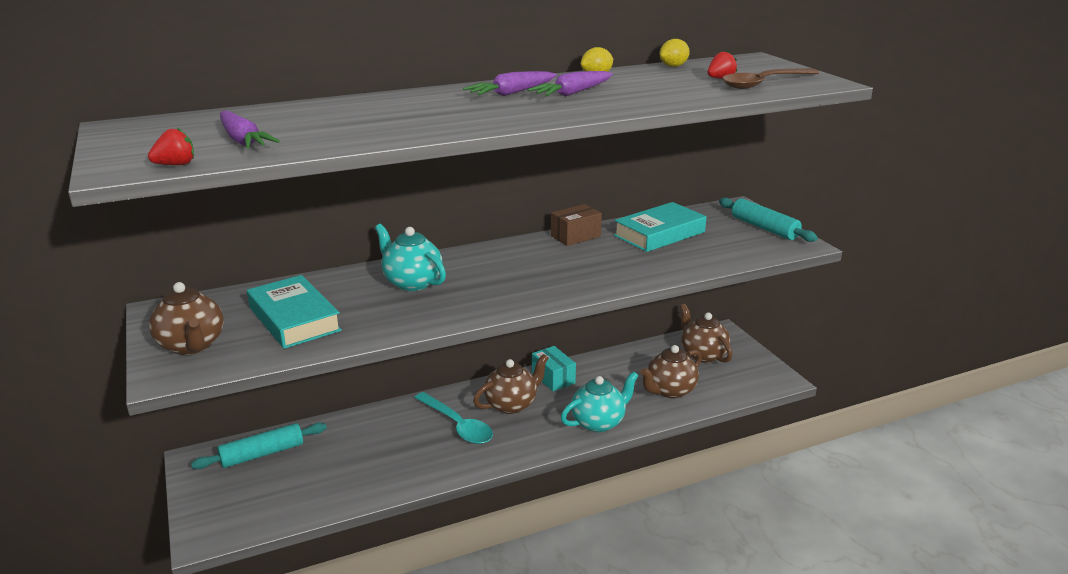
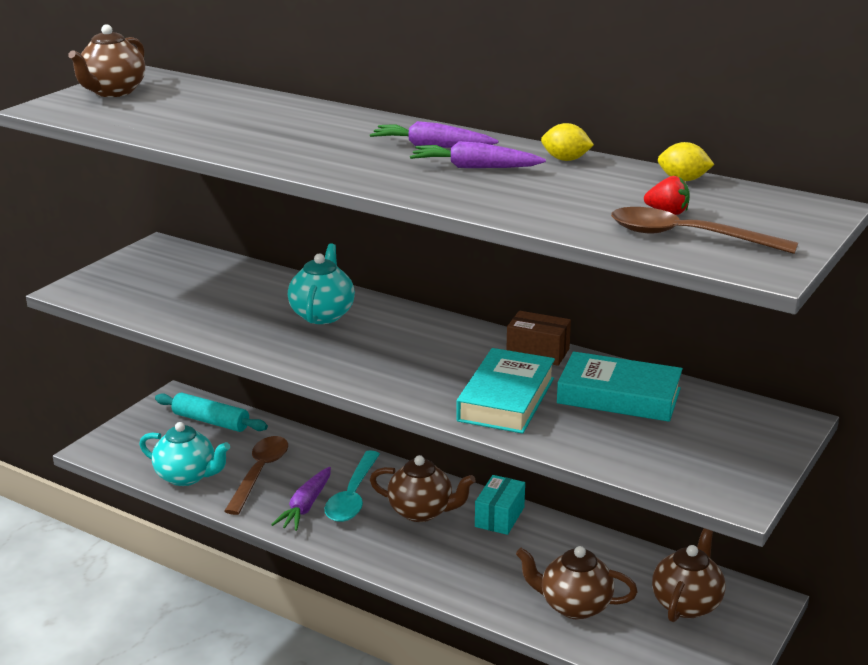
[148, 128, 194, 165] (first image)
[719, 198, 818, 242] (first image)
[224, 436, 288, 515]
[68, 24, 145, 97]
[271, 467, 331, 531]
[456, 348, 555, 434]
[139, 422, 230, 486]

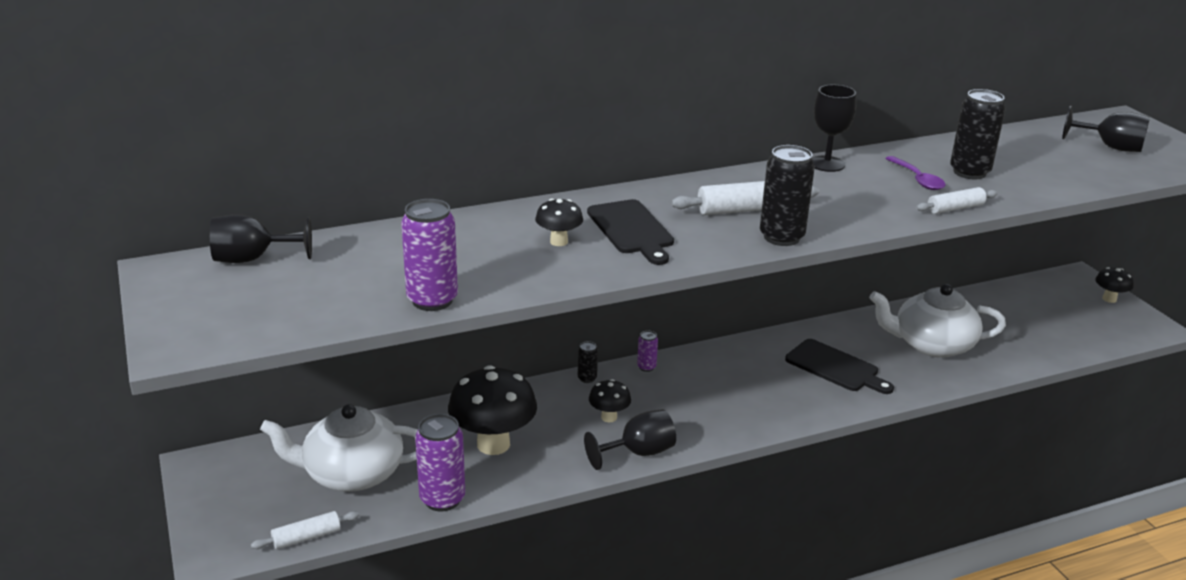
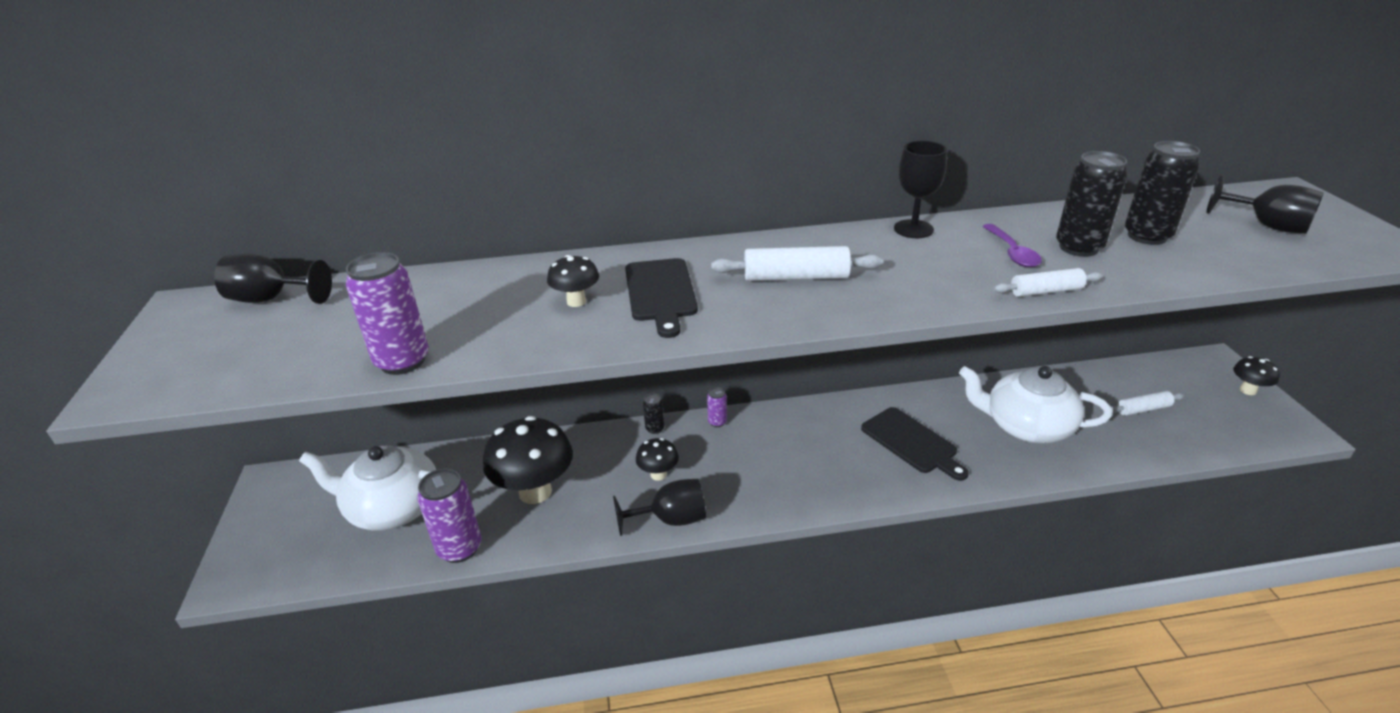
[1111, 391, 1185, 416]
[1125, 141, 1200, 245]

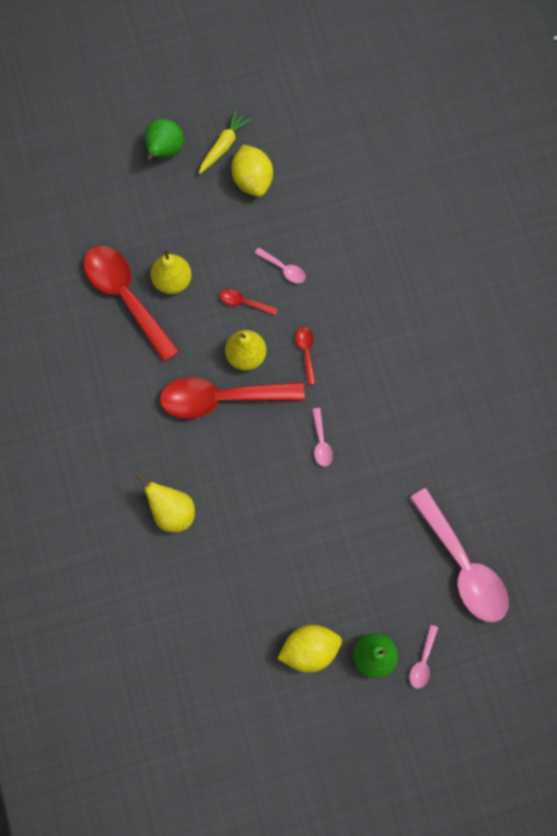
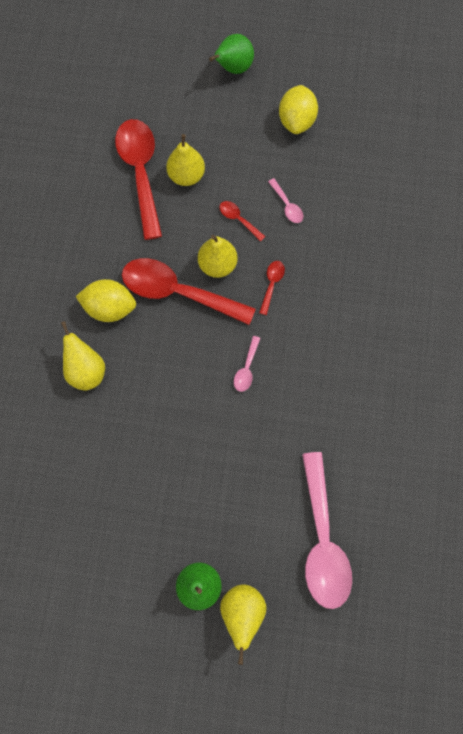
[199, 110, 251, 174] (first image)
[75, 279, 136, 322]
[220, 584, 266, 665]

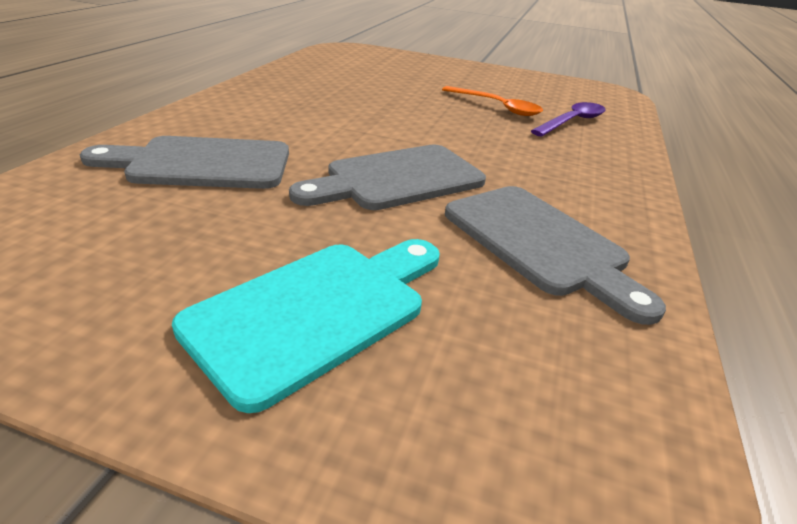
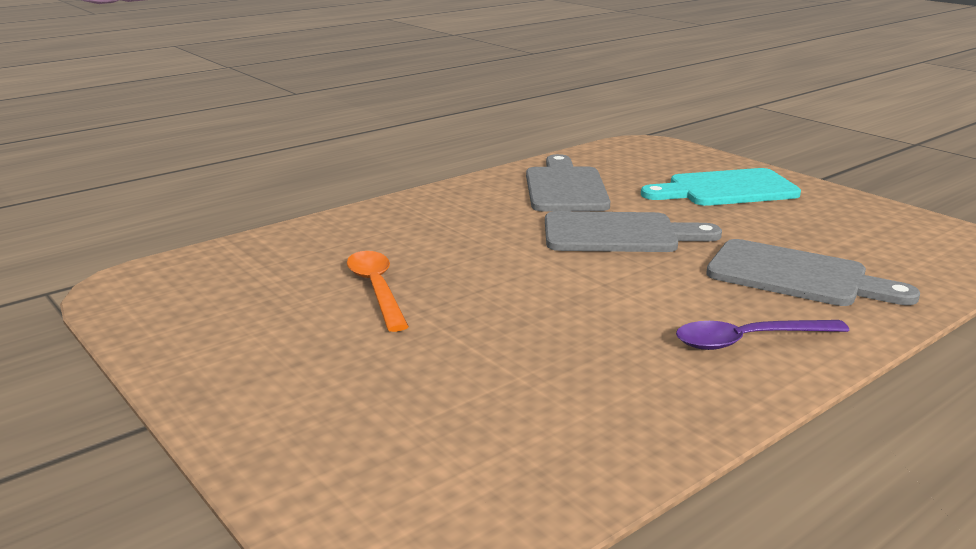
[676, 320, 850, 350]

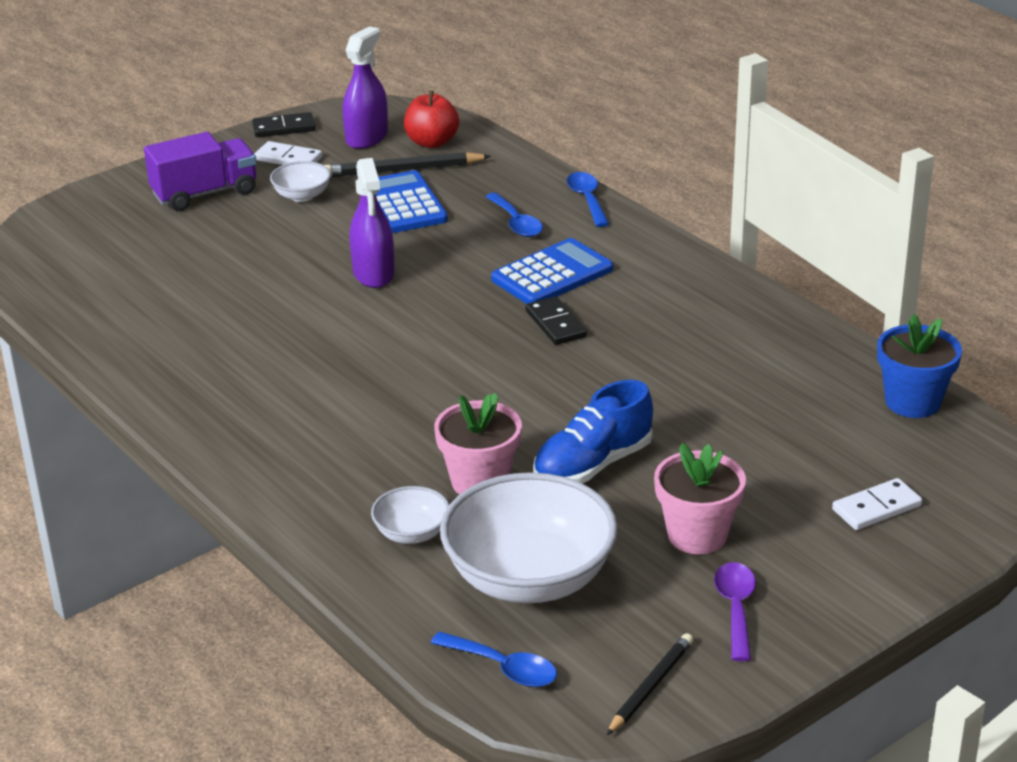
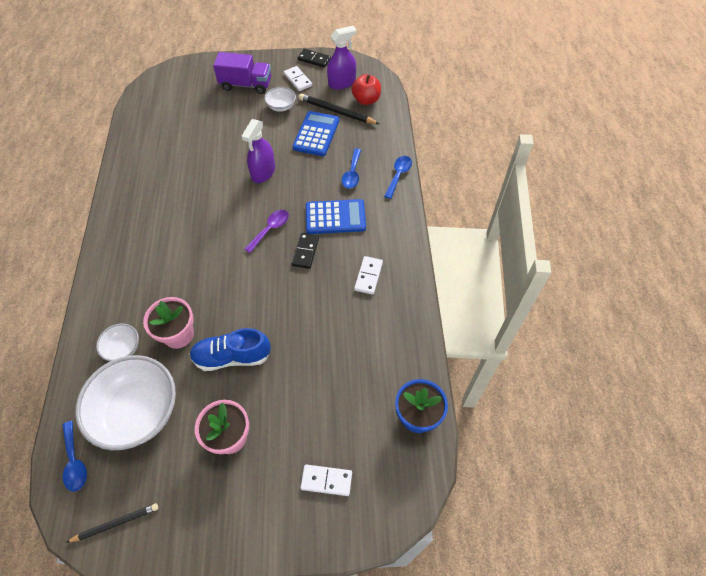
[354, 256, 383, 295]
[245, 210, 289, 253]

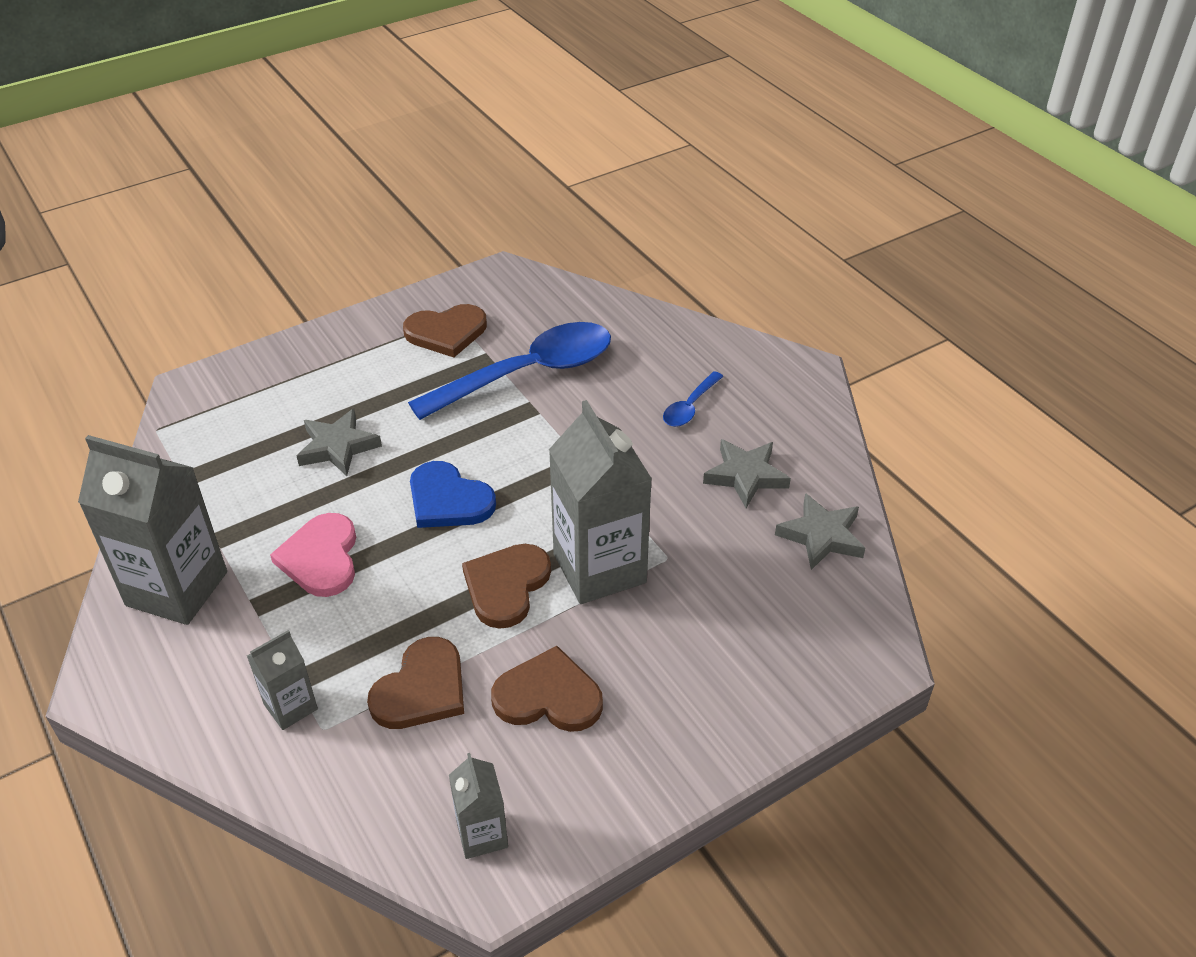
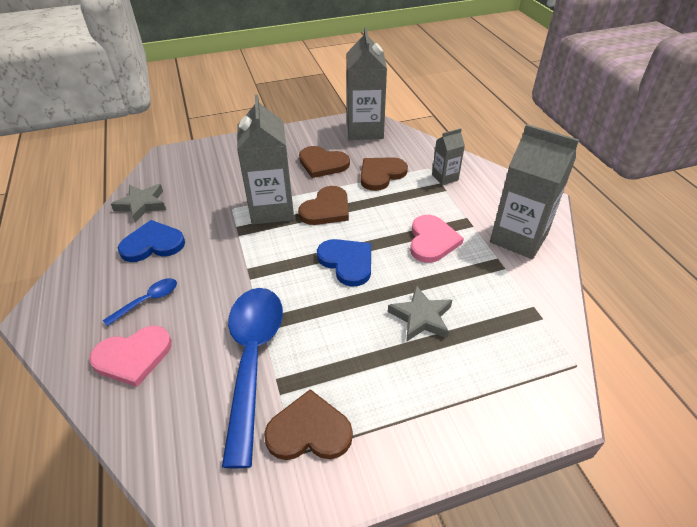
[89, 326, 172, 387]
[118, 220, 185, 262]
[222, 288, 283, 468]
[346, 27, 387, 140]

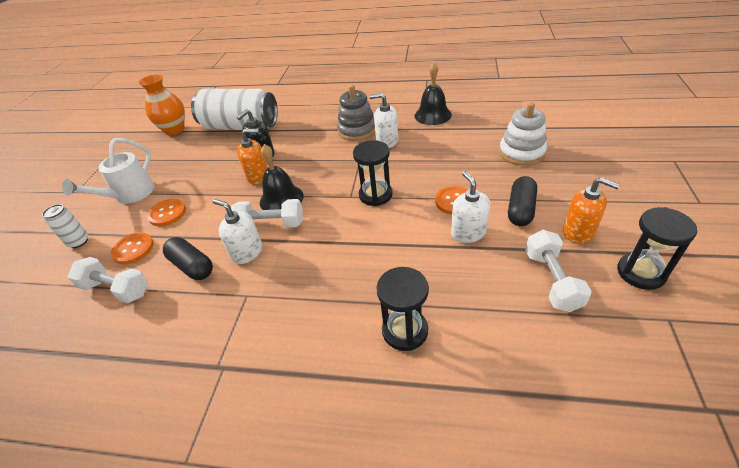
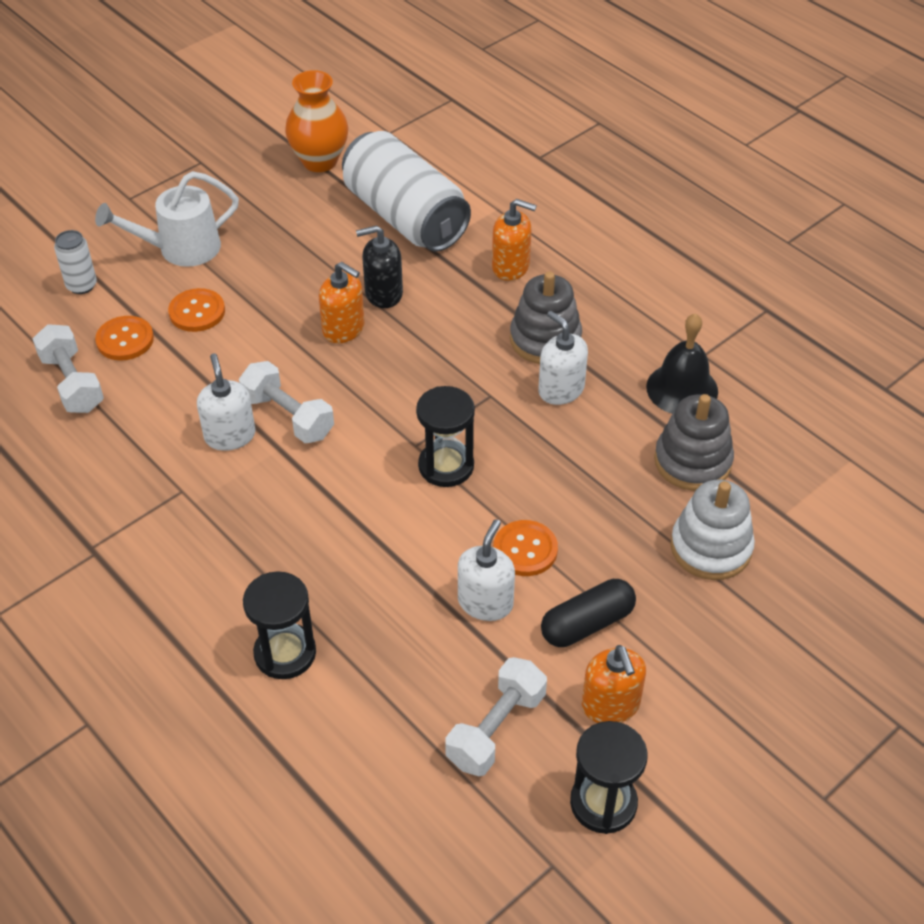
[163, 237, 213, 280] (first image)
[260, 144, 304, 210] (first image)
[492, 199, 537, 281]
[654, 394, 734, 491]

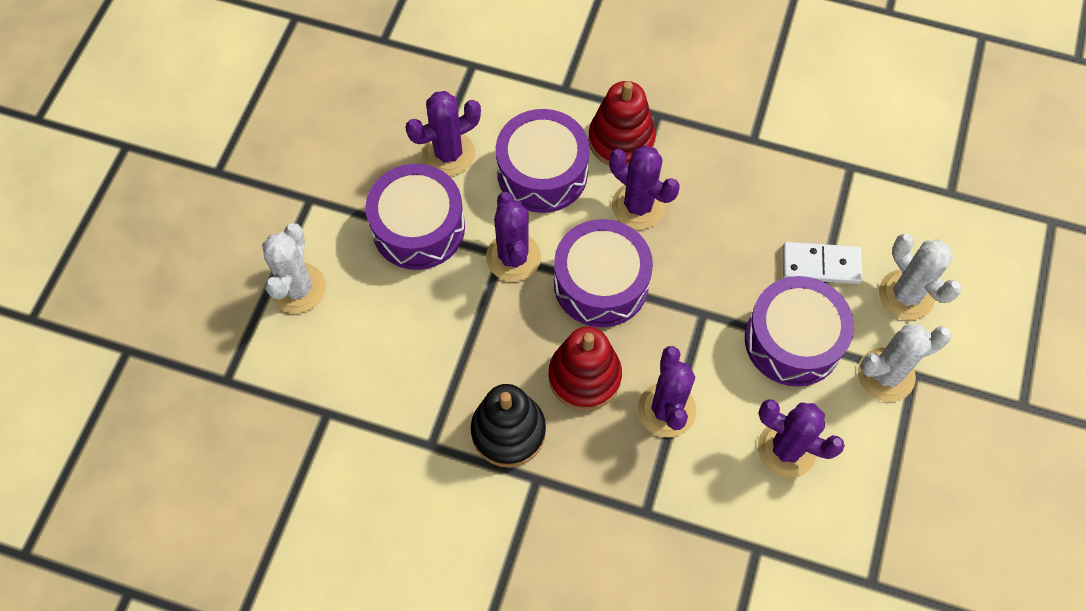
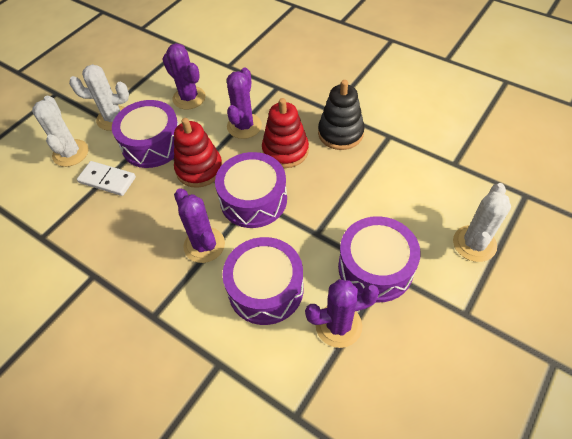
[486, 192, 541, 282] (first image)
[174, 118, 223, 188]

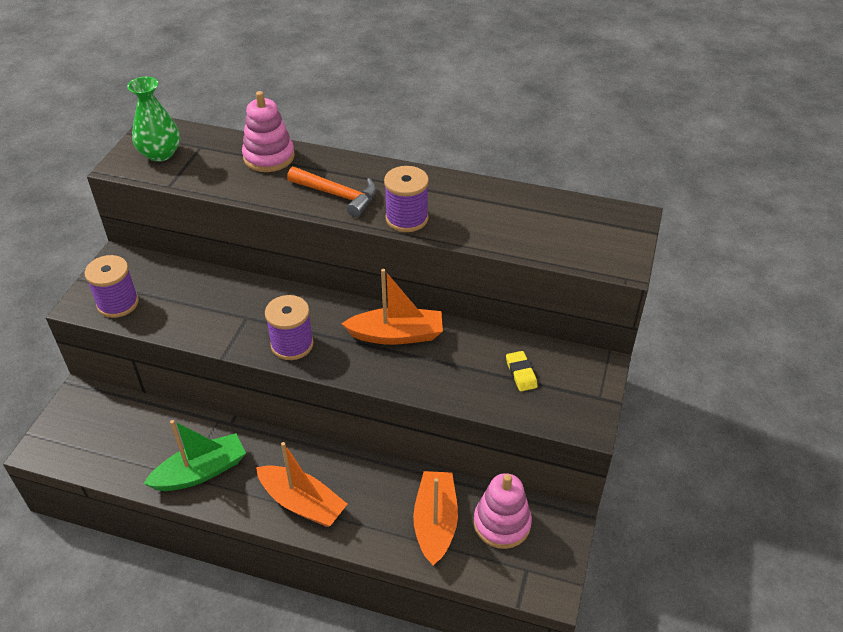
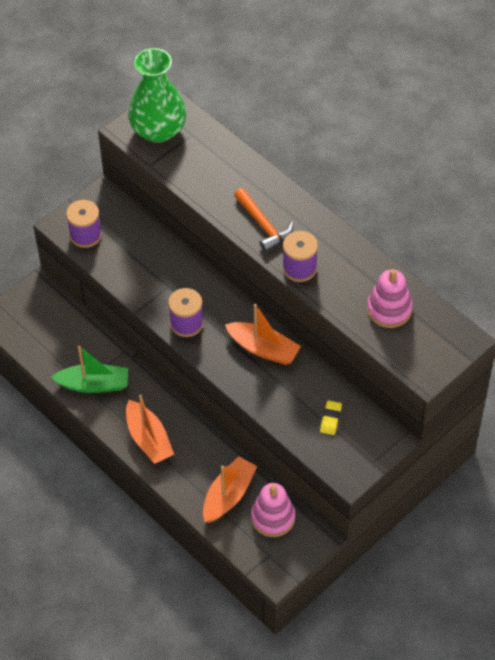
[367, 269, 413, 328]
[128, 48, 187, 143]

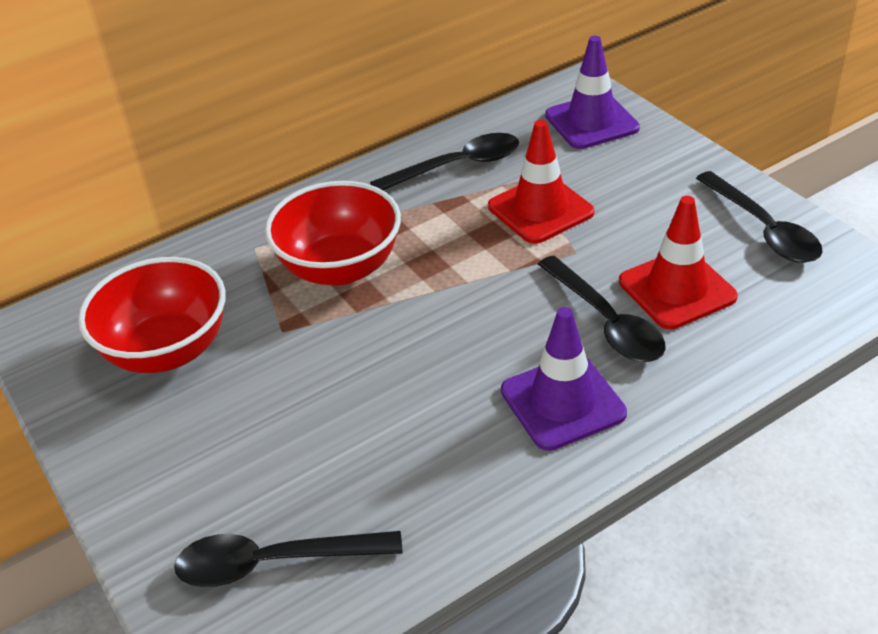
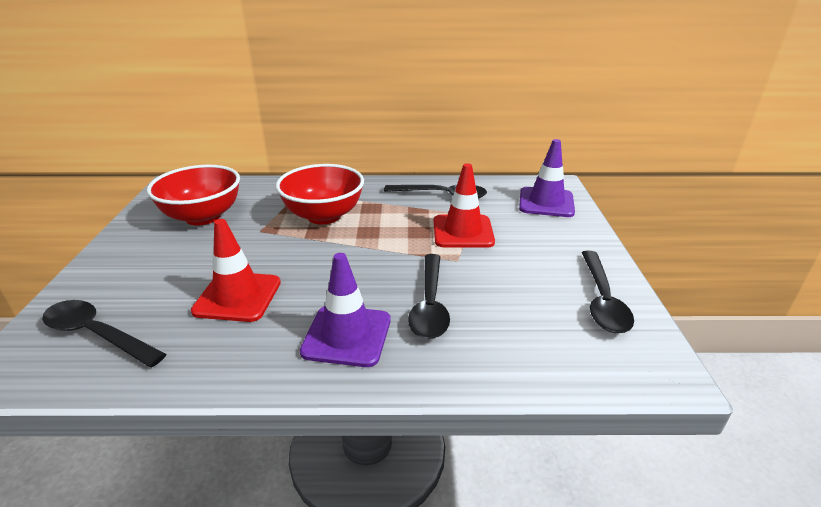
[191, 219, 281, 322]

